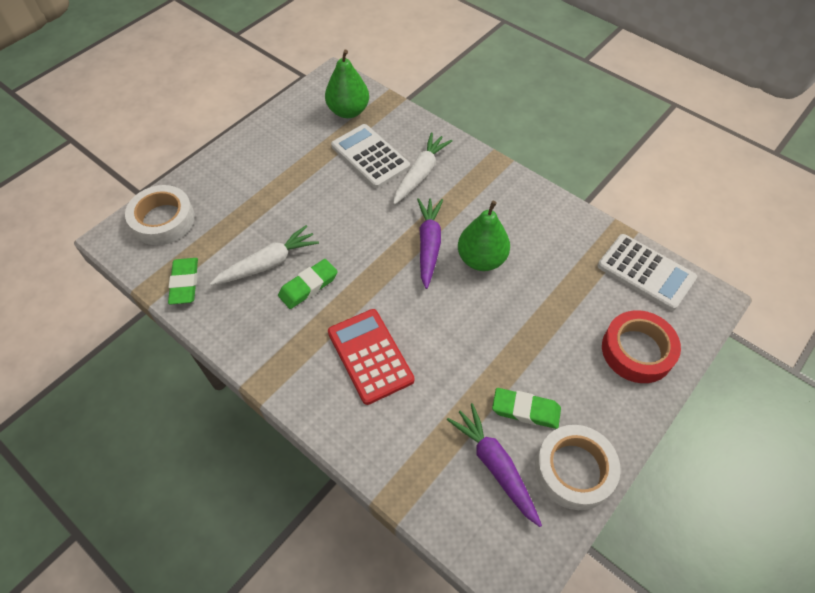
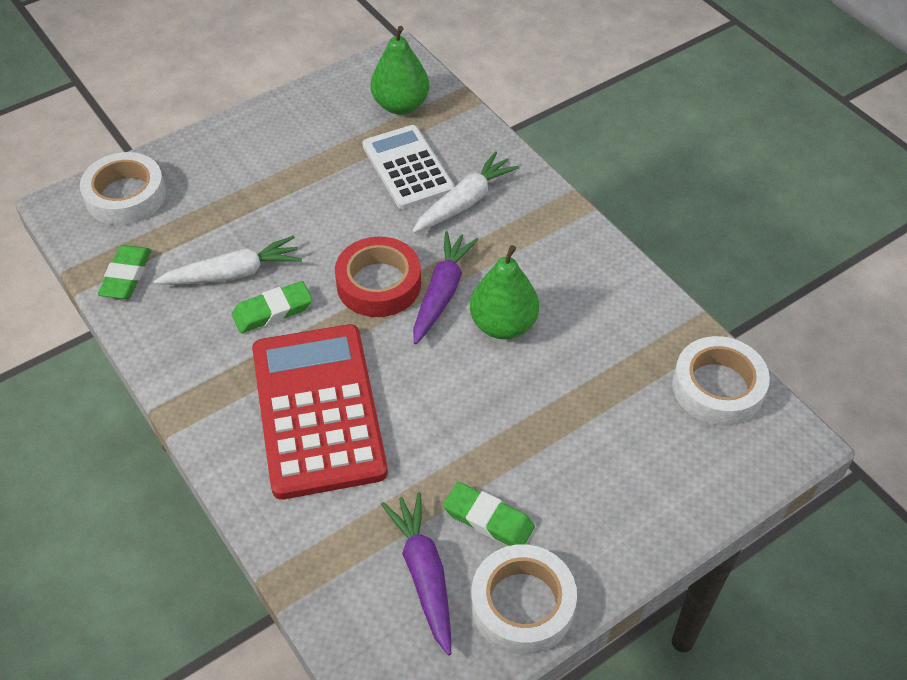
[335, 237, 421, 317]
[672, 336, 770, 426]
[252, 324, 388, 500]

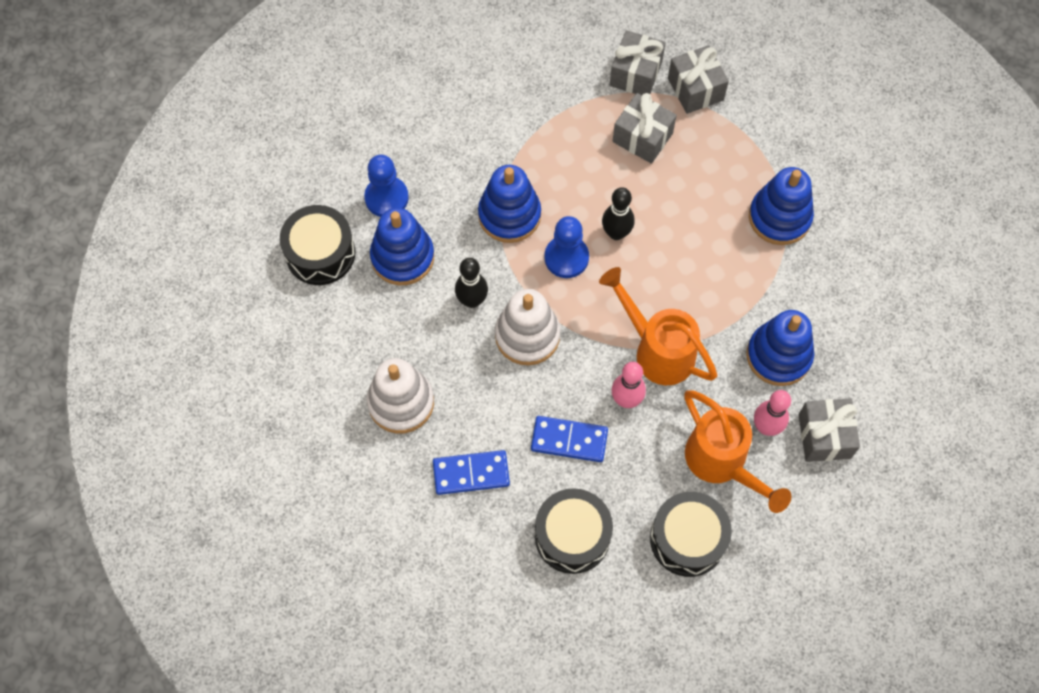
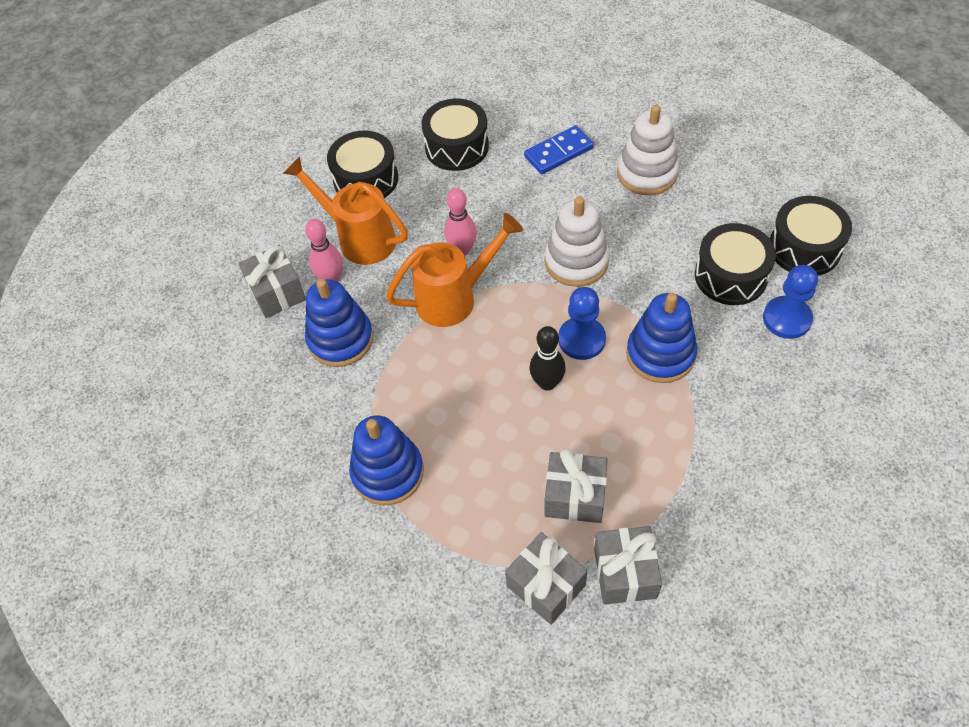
[455, 258, 488, 308] (first image)
[531, 416, 608, 462] (first image)
[695, 223, 776, 305]
[386, 213, 523, 327]

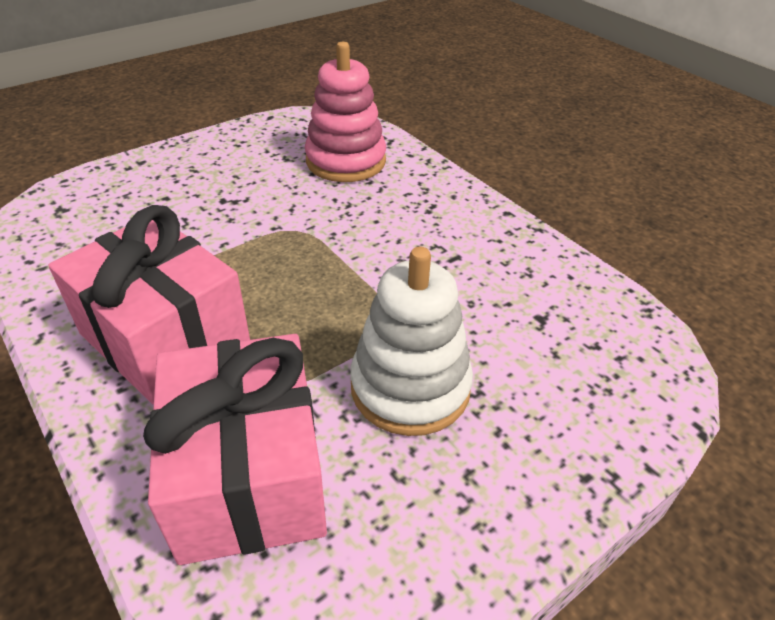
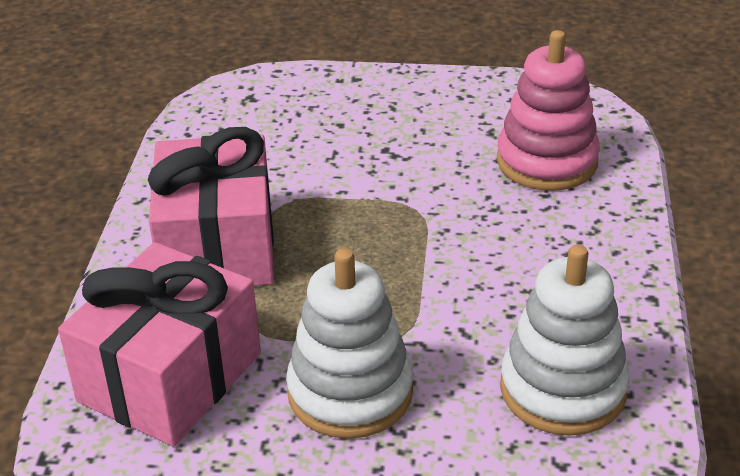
[500, 244, 630, 436]

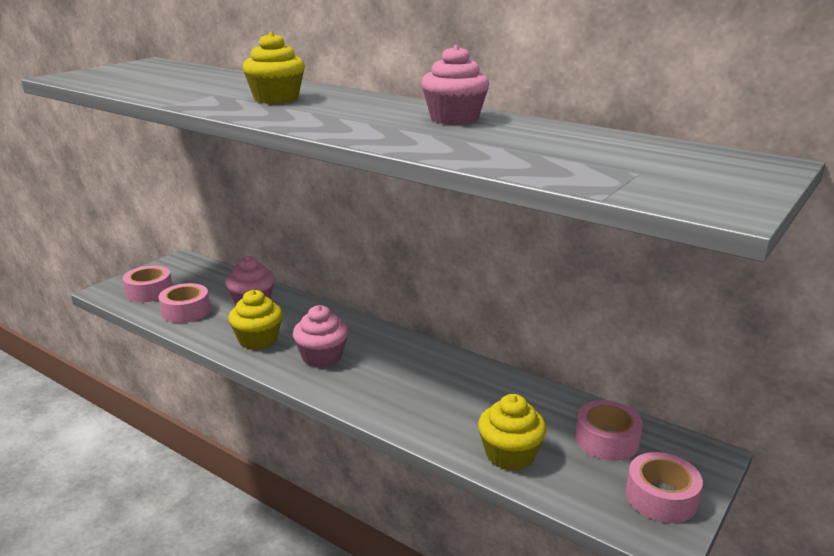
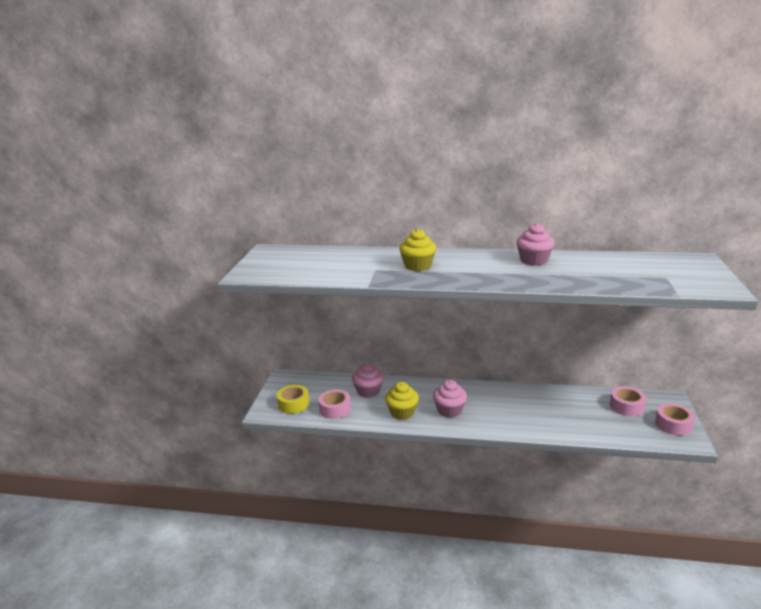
[478, 394, 546, 471] (first image)
[277, 385, 309, 414]

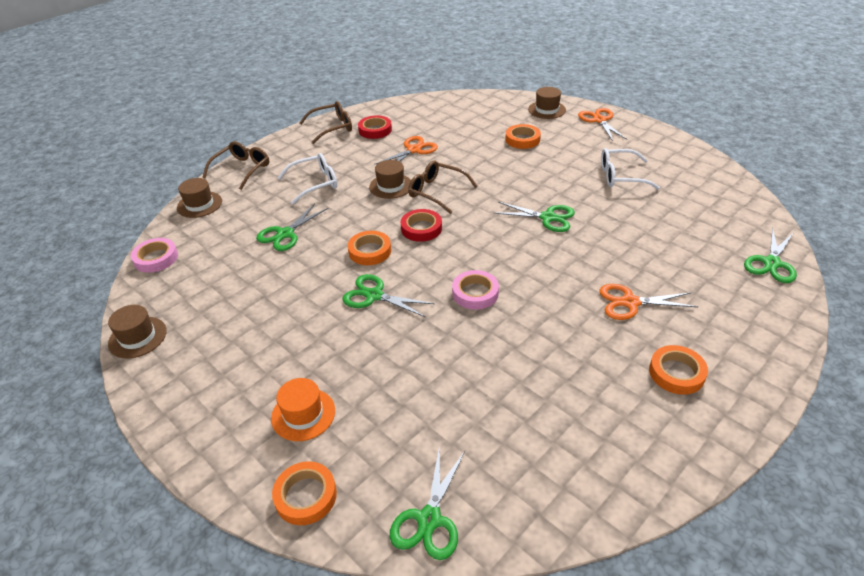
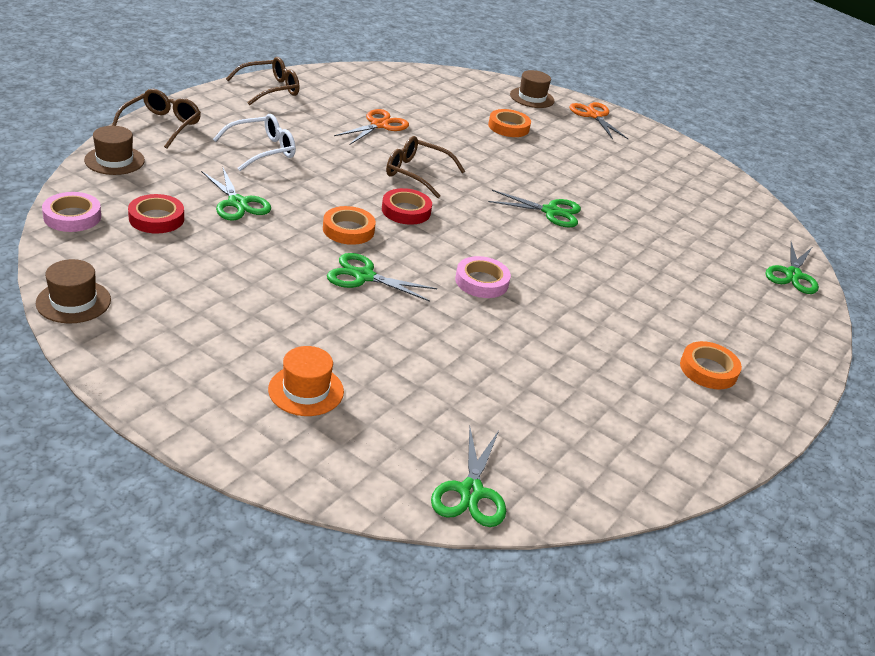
[272, 461, 337, 525] (first image)
[369, 160, 411, 199] (first image)
[599, 284, 698, 320] (first image)
[601, 148, 660, 190] (first image)
[128, 194, 184, 233]
[201, 168, 271, 220]

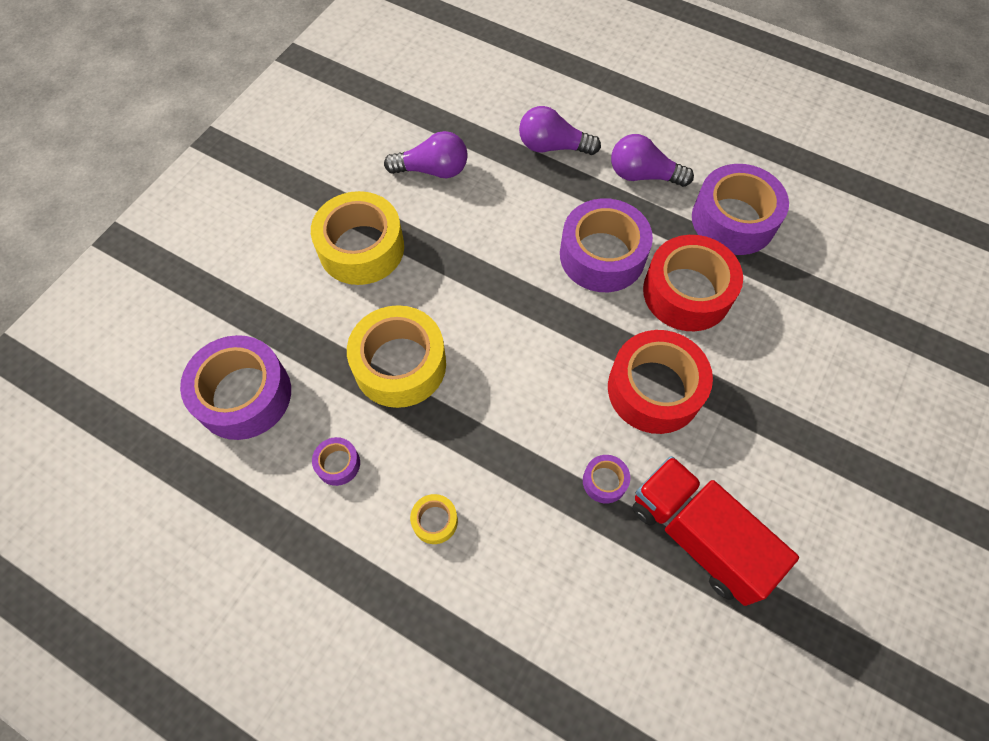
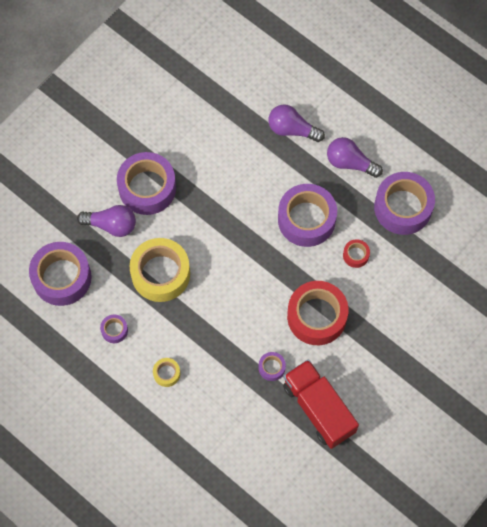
[77, 205, 136, 237]
[117, 152, 176, 215]
[343, 239, 370, 268]

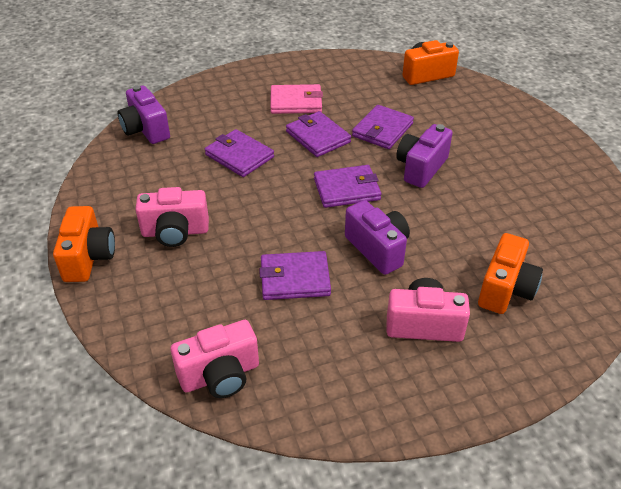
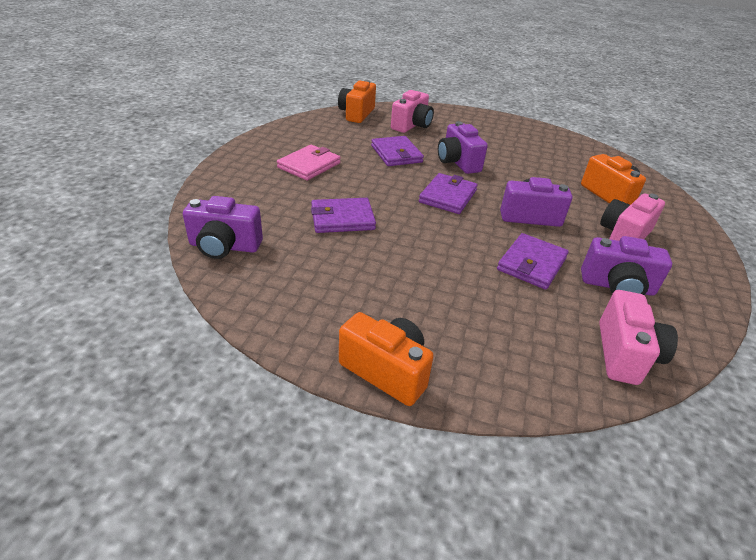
[286, 111, 351, 157] (first image)
[581, 236, 672, 296]
[391, 90, 434, 133]

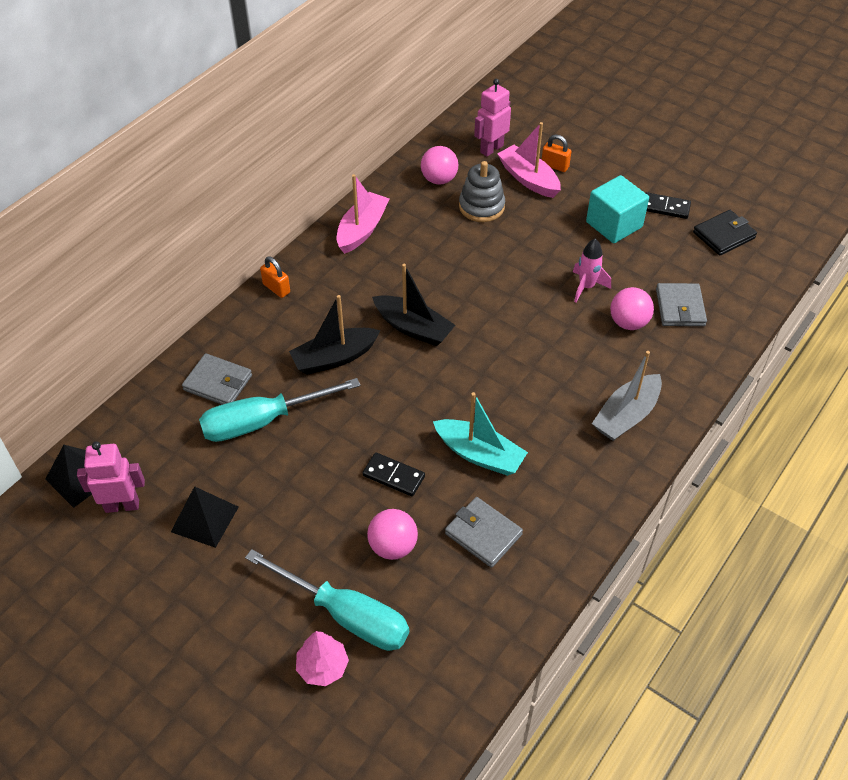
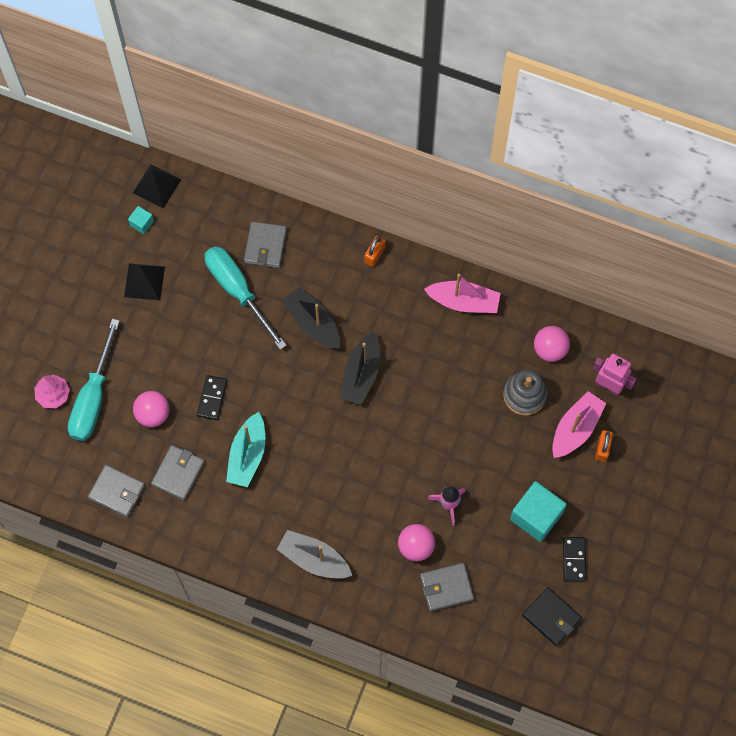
[88, 465, 145, 517]
[128, 206, 154, 234]

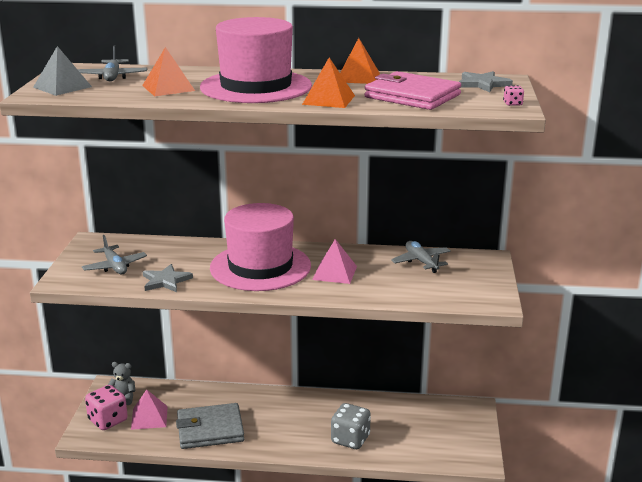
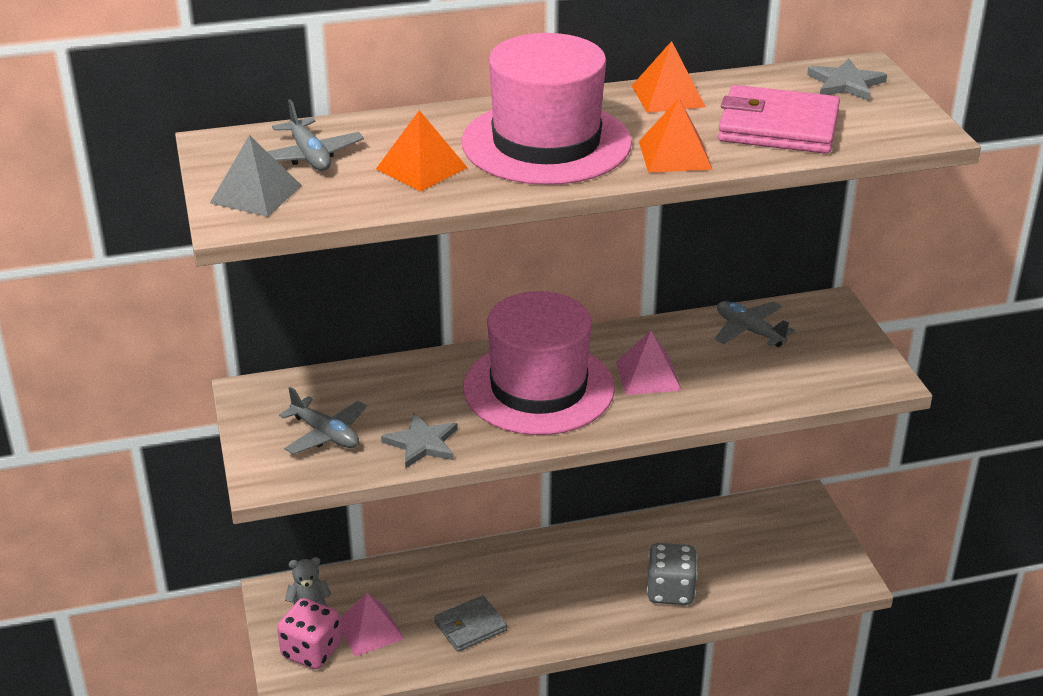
[503, 85, 524, 106] (first image)
[434, 595, 507, 652]

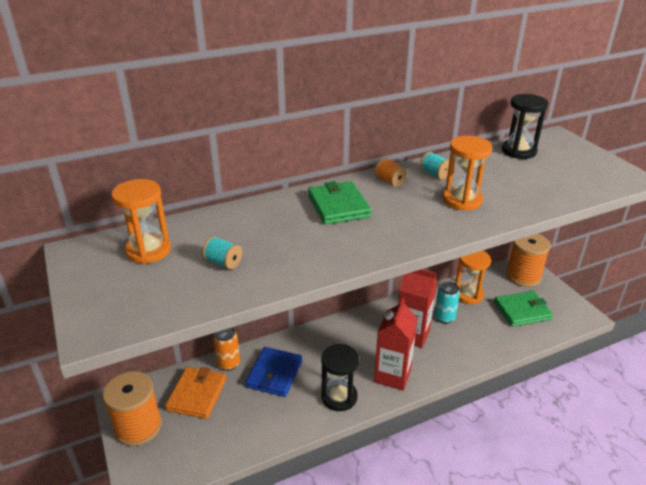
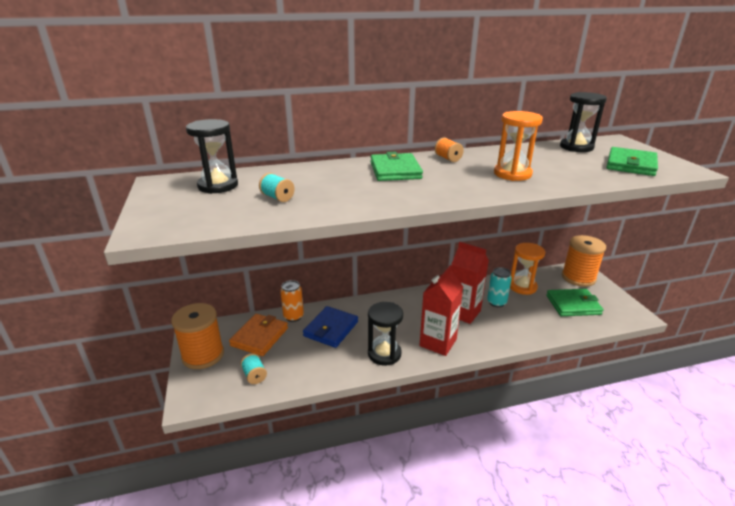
[606, 147, 658, 176]
[241, 353, 267, 384]
[186, 119, 238, 194]

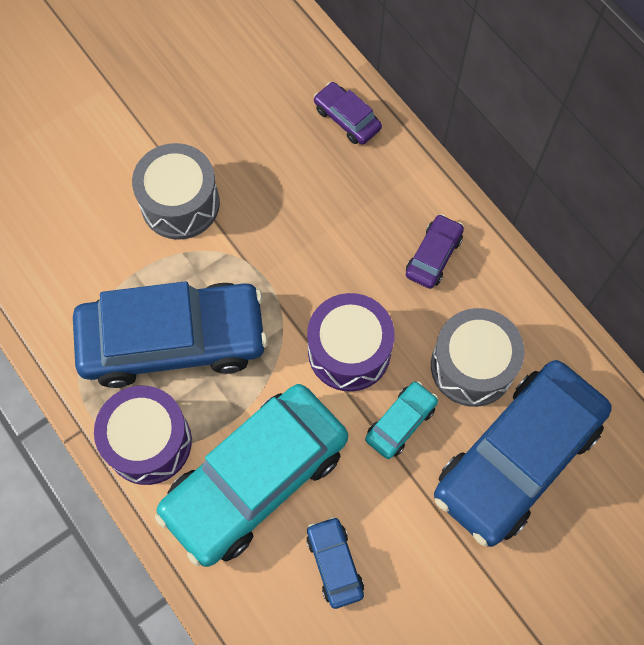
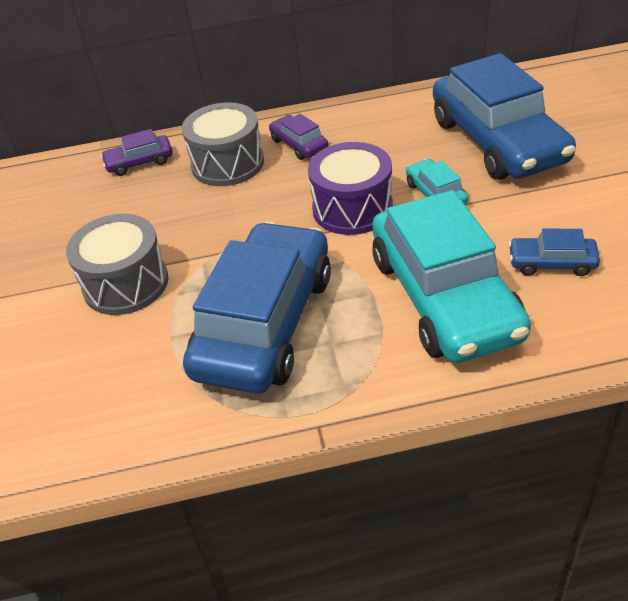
[94, 386, 192, 485] (first image)
[182, 102, 264, 186]

